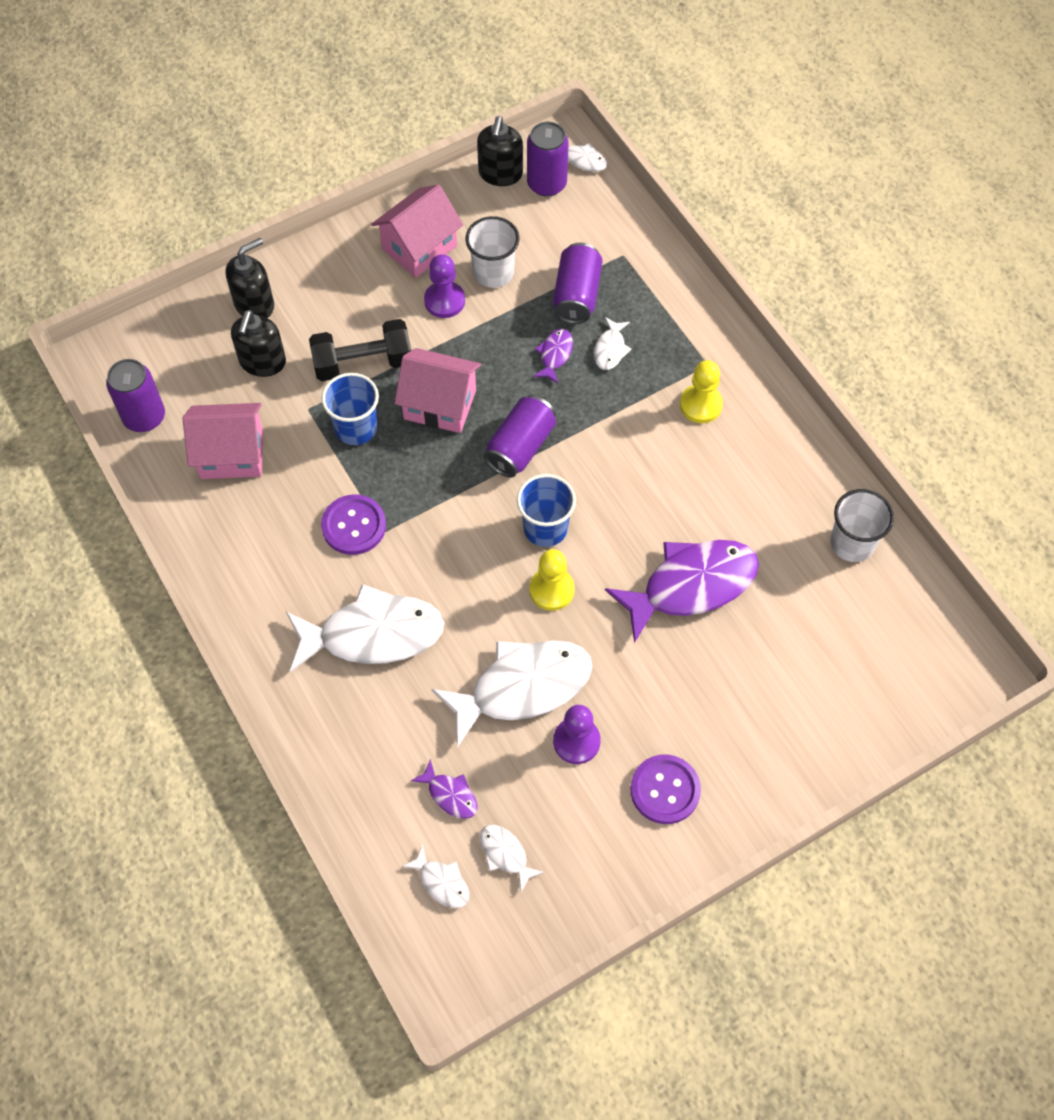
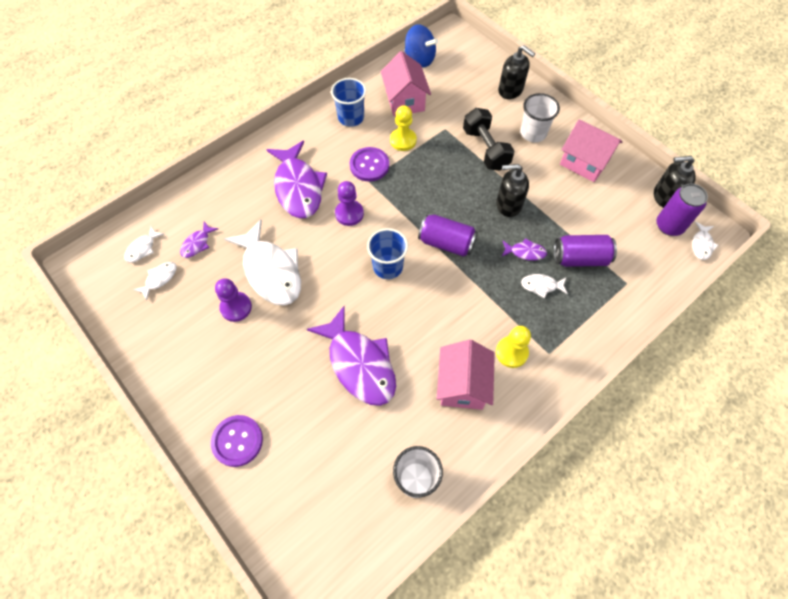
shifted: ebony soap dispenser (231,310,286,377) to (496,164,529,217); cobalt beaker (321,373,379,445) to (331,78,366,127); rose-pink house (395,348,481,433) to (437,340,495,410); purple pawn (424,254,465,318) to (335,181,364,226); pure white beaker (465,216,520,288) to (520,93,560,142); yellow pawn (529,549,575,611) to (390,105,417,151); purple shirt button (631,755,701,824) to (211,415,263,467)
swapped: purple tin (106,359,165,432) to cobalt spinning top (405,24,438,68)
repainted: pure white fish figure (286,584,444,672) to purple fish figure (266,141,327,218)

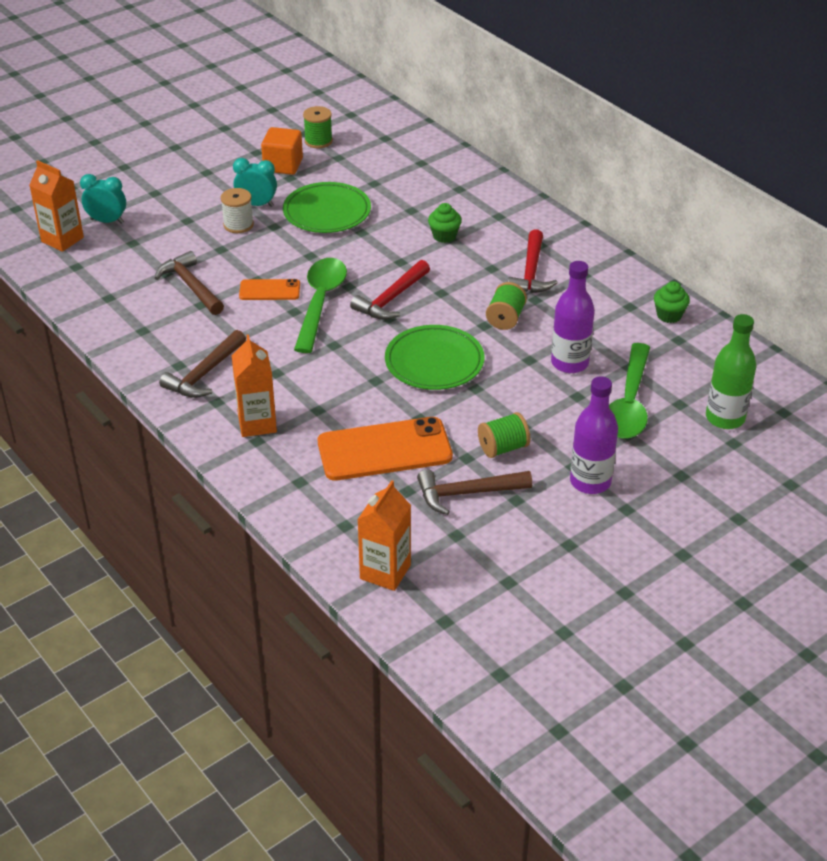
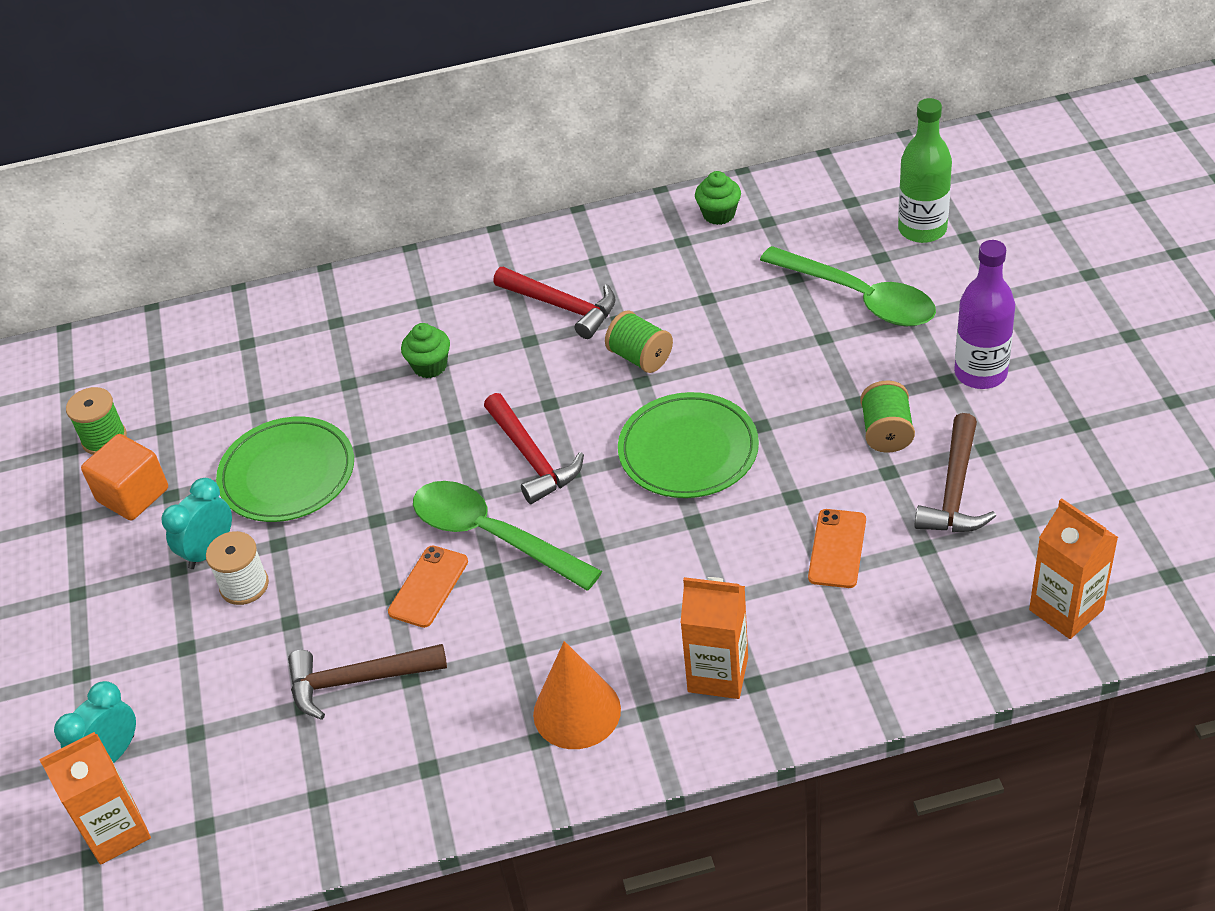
gone: purple drink bottle (551,261,595,373)
swapped: russet hammer (159,330,246,398) to bright orange solid cone (533,641,621,749)
scaled: bright orange phone (318,417,453,481) = (808,509,866,588) x0.53

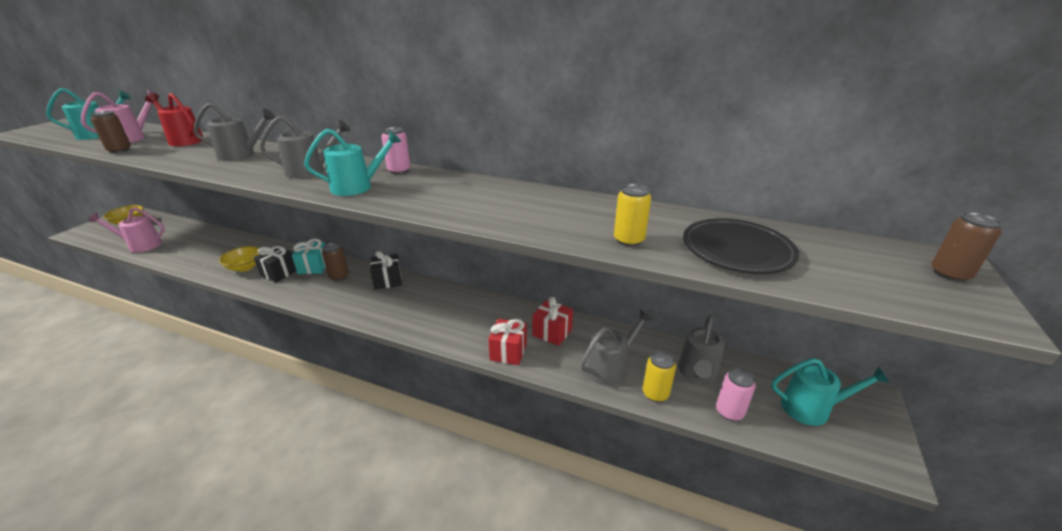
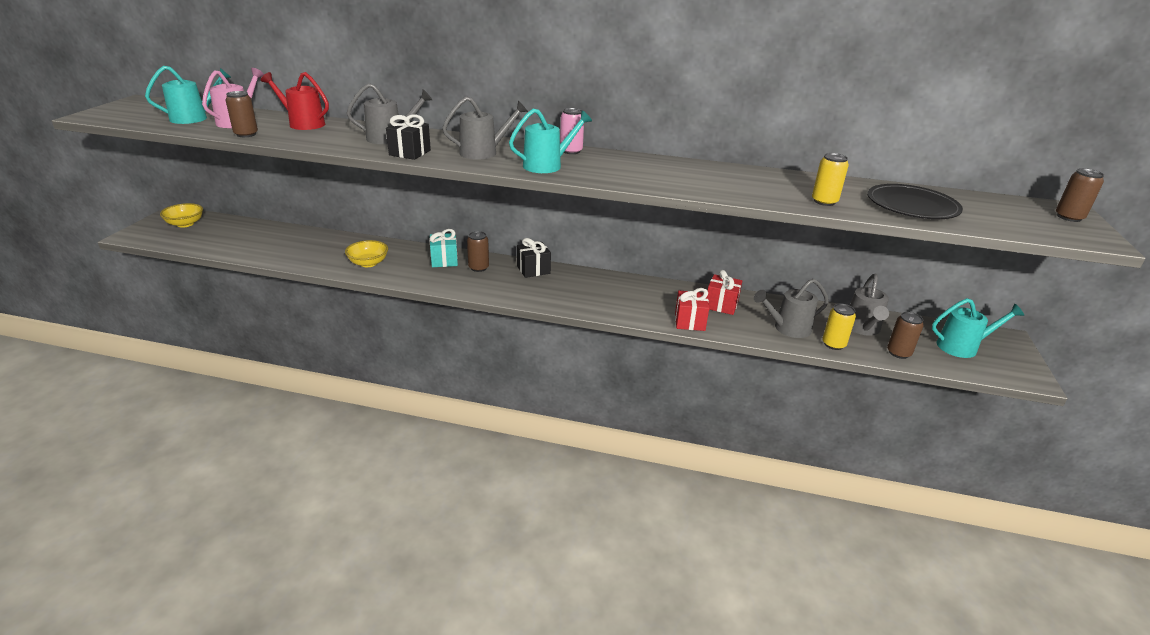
gone: rose-pink sprinkling can (89,207,165,252)
shifted: ebony wrapped gift (254,246,296,283) to (386,115,431,160)
repainted: rose-pink tin (716,368,756,421) to russet tin (887,312,924,359)
rotated: gray sprinkling can (580,310,653,386) = (754,279,829,338) 150 degrees counterclockwise

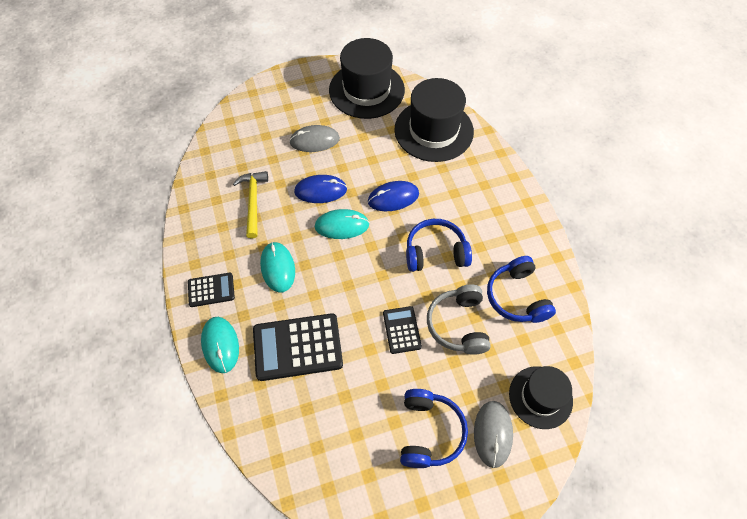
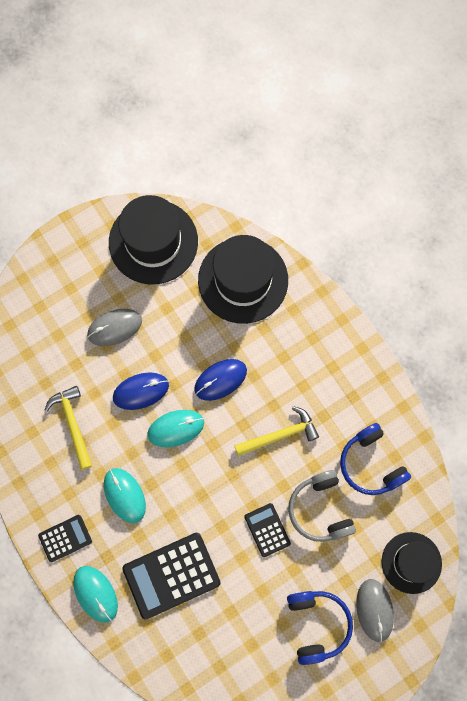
swapped: cobalt over-ear headphones (406,219,472,272) to yellow hammer (234,406,319,456)

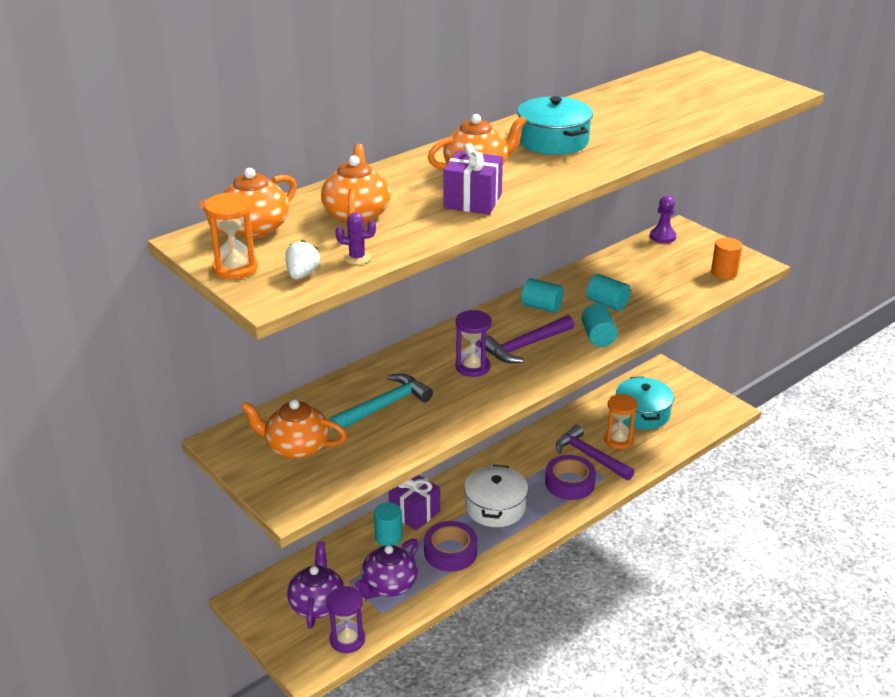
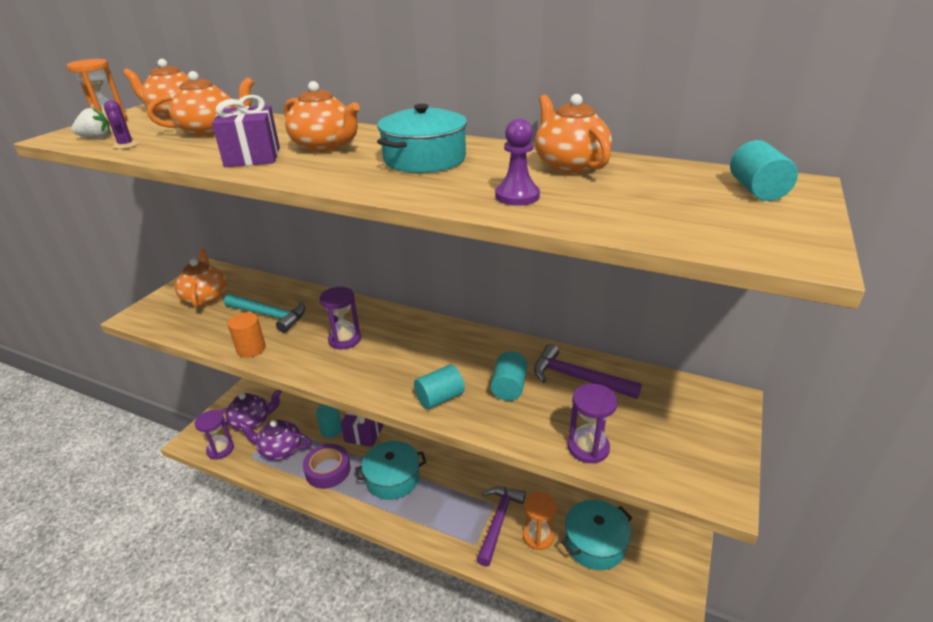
gone: purple roll of tape (545,455,596,500)
new: bright orange tea pot (535,94,612,174); purple hourglass (568,384,618,463)
shifted: purple hammer (480,315,574,363) to (534,344,642,399); teal cylinder shape (521,278,564,313) to (730,140,798,201); purple pawn (650,196,676,243) to (495,118,540,206); bright orange cylinder shape (711,237,742,279) to (228,312,266,358)
repainted: pure white pot (464,465,528,527) to teal pot (355,441,426,500)

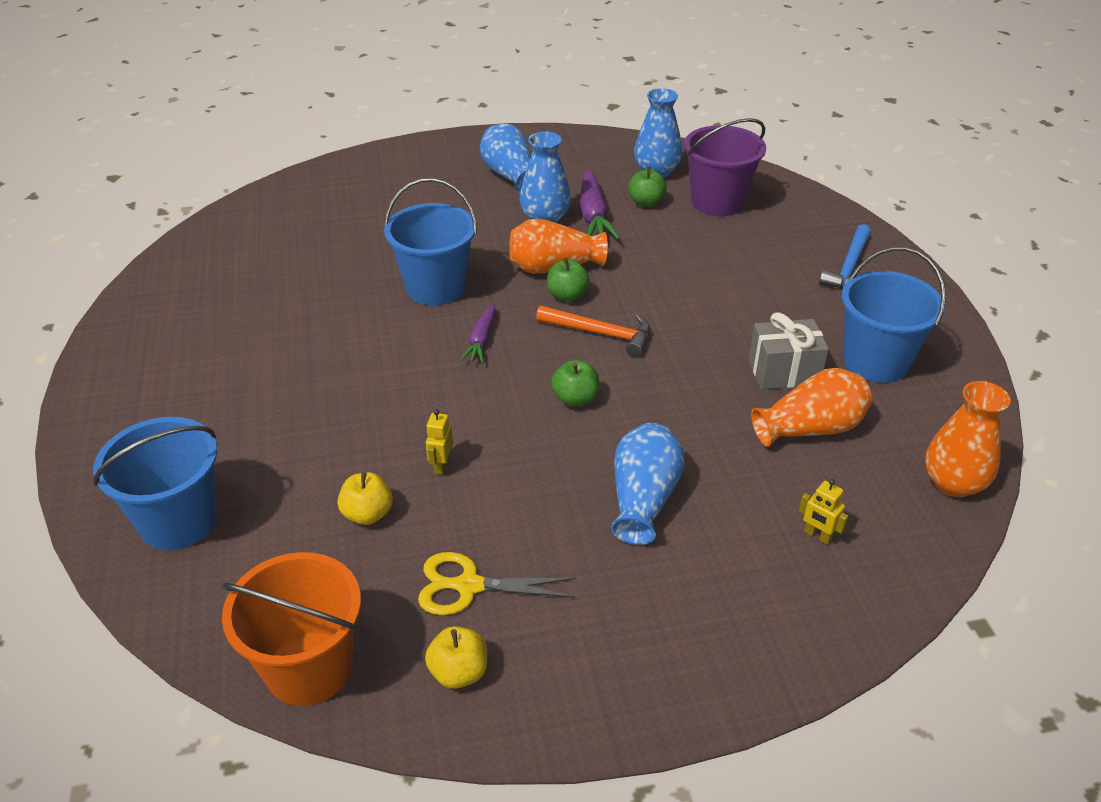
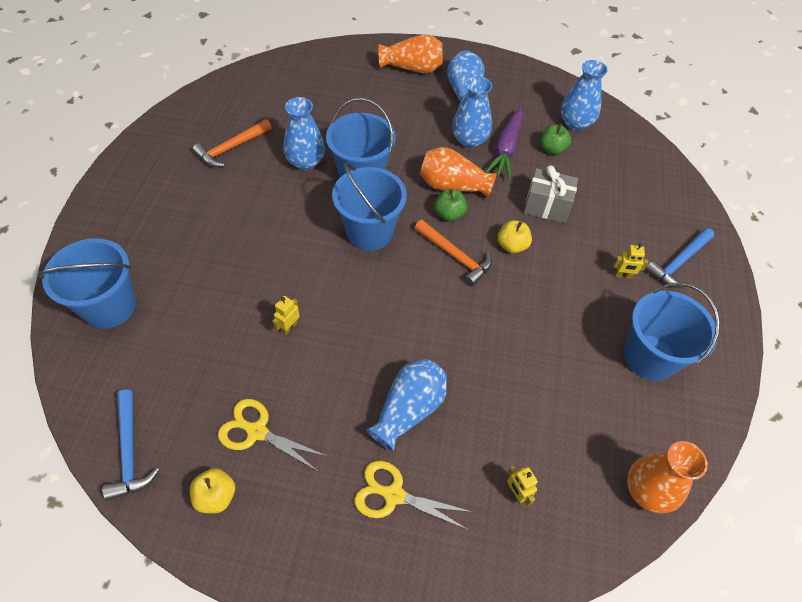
gone: leaf-green toy apple (551,360,599,407); purple bucket (684,118,766,216)
new: bright orange hammer (192,119,272,167); cobalt tall vase (283,97,325,170); yellow shears (354,461,472,530); yellow robot (613,244,648,279)
shifted: yellow toy apple (338,472,393,525) to (498,220,532,253); gray wrapped gift (749,312,829,390) to (524,165,578,223); bright orange tall vase (751,368,872,447) to (378,34,443,73)
swapped: bright orange bucket (222,552,361,706) to cobalt hammer (102,389,159,501); purple root vegetable (460,303,496,364) to cobalt bucket (332,162,407,251)

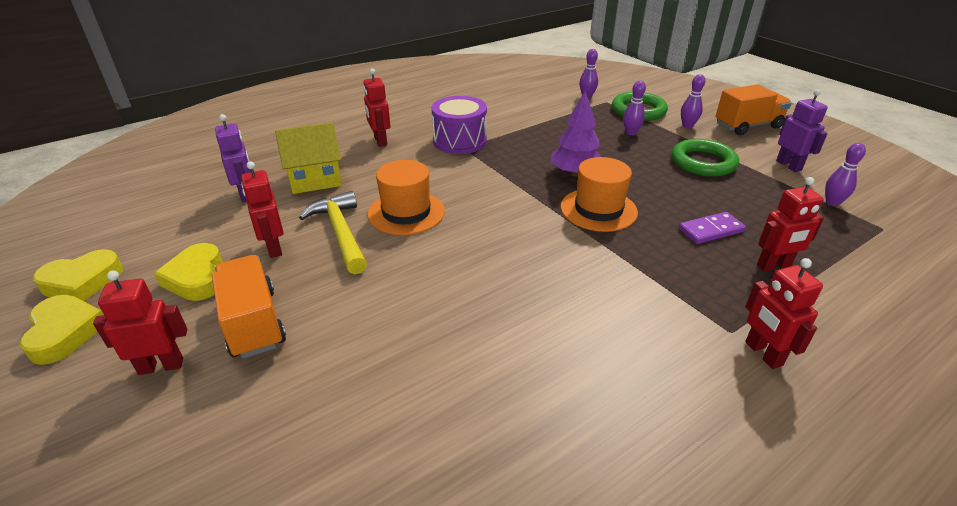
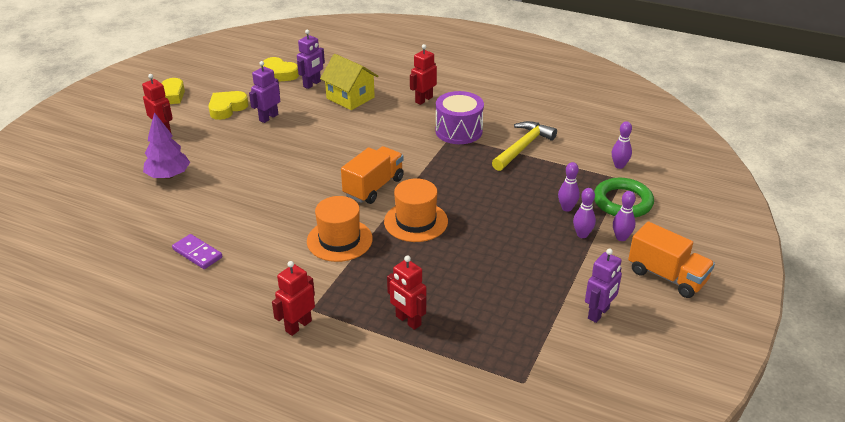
gone: leaf-green ring (672,139,739,177)
shifted: yellow heart shape (33,249,123,301) to (263,57,299,82); bright orange toy truck (212,255,286,359) to (341,146,404,204); yellow hammer (299,191,367,274) to (492,121,557,171); bright orange hat (368,160,445,235) to (307,196,373,262); purple tree (551,90,601,176) to (143,112,190,179); purple domino tile (679,212,746,244) to (172,234,222,269); purple tenpin (825,143,866,206) to (573,188,596,238)
repainted: scarlet robot (241,161,284,258) to purple robot (249,61,280,123)

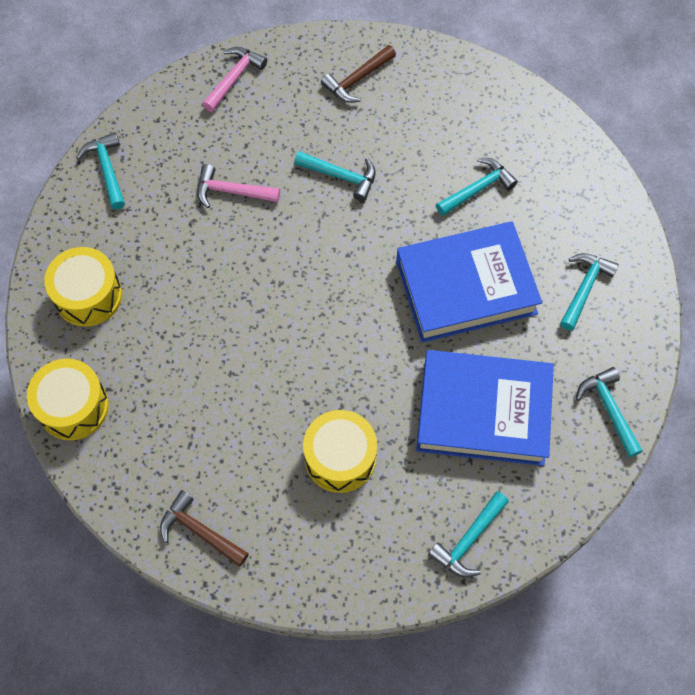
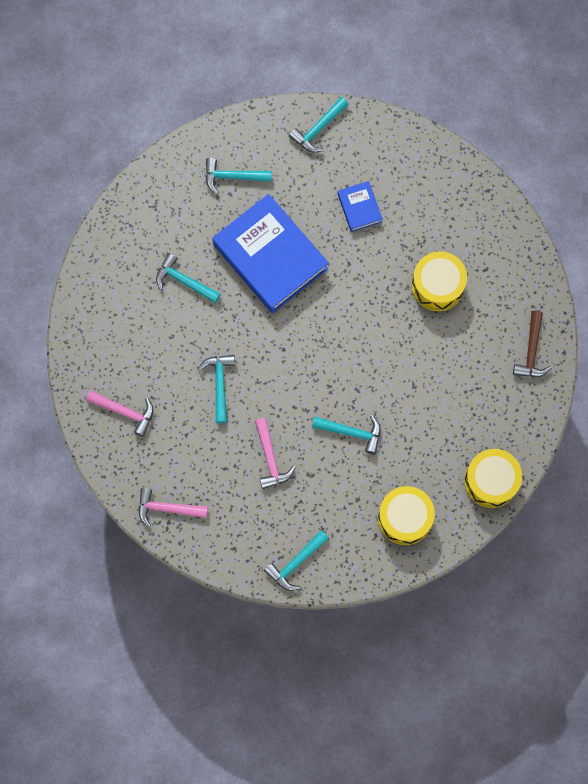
shifted: teal hammer (428,492,509,578) to (312,415,381,454)
repainted: russet hammer (321,45,396,103) to rose-pink hammer (86,391,154,437)
scaled: cobalt hardcover (416,350,554,466) = (338,181,383,232) x0.46

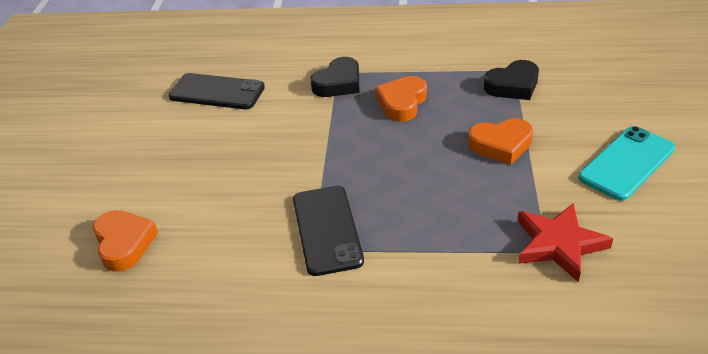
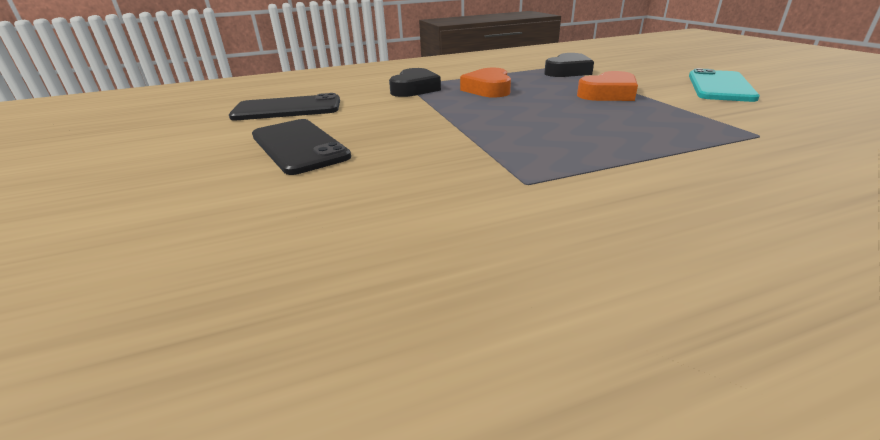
gone: bright orange heart shape (93,210,158,272); scarlet star shape (517,203,613,283)
shifted: ebony phone (293,186,364,276) to (252,119,351,175)

